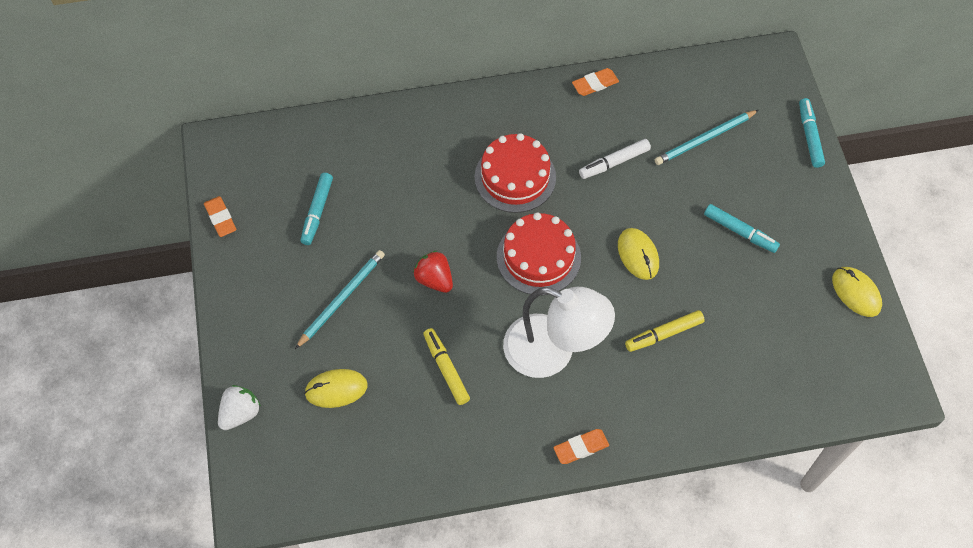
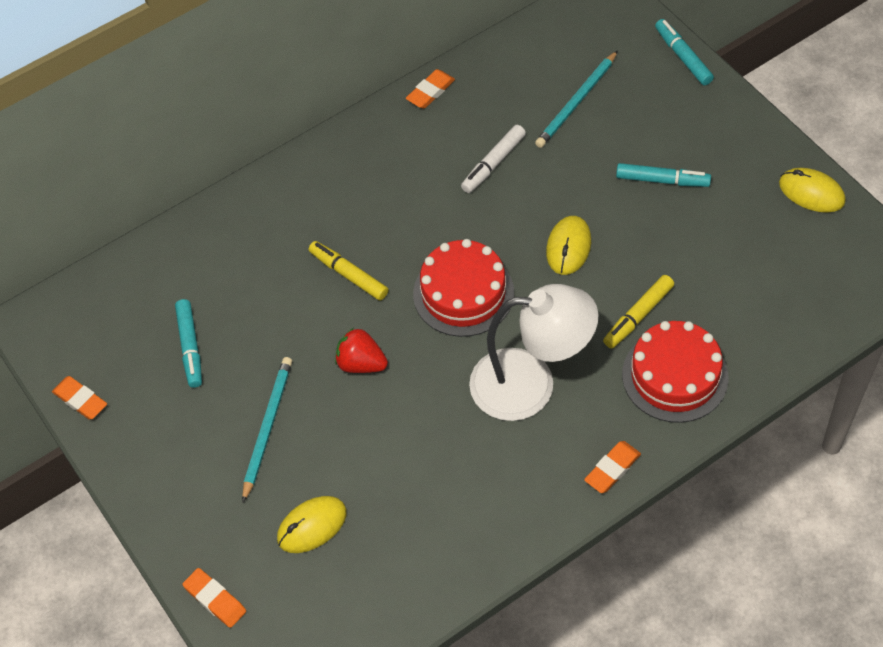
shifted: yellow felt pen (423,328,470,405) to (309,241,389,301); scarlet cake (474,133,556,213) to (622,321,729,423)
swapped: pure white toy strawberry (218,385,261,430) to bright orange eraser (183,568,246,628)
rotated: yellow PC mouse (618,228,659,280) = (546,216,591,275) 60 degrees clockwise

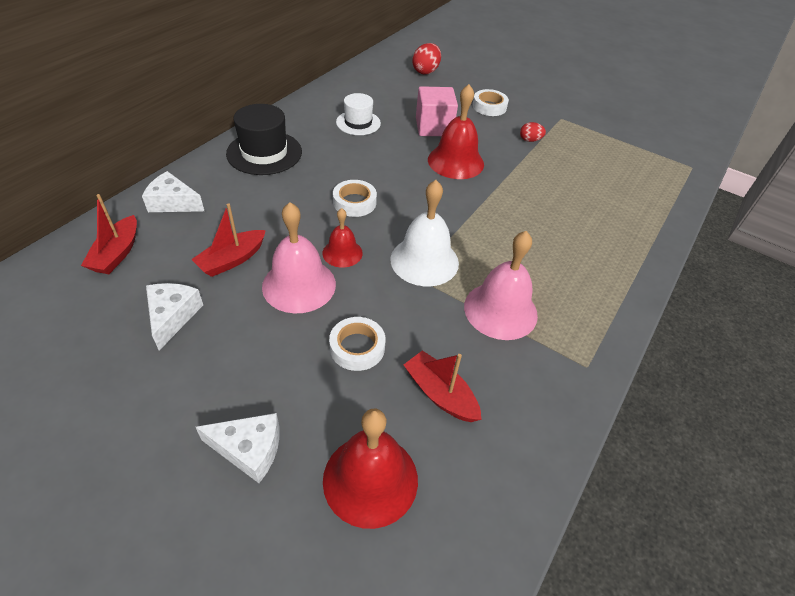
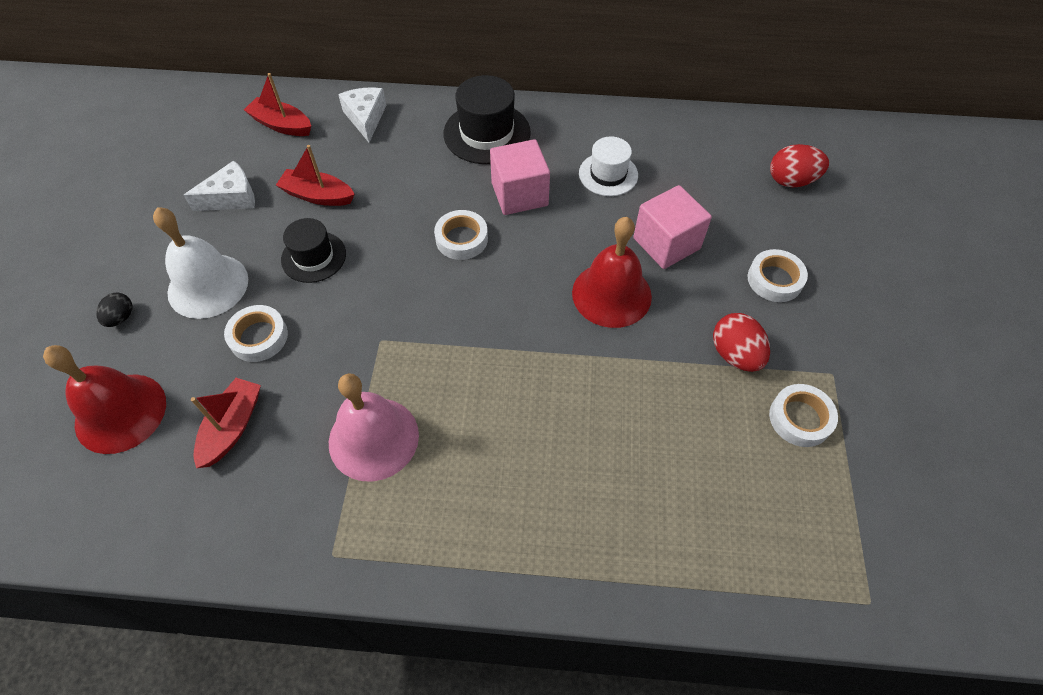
gone: scarlet school bell (322,208,363,268)
new: rose-pink cube (490,139,550,215); pure white roll of tape (769,384,838,447)
shifted: pure white school bell (390,180,459,286) to (153,207,248,319)
swapped: pure white piece of cheese (196,413,280,483) to ebony egg shape (96,293,132,327); rose-pink school bell (262,202,336,314) to ebony hat (281,218,346,283)
rotated: scarlet toy boat (81,194,137,274) = (244,73,311,136) 45 degrees clockwise
scaled: scarlet egg shape (520,122,546,142) = (713,313,770,372) x1.64

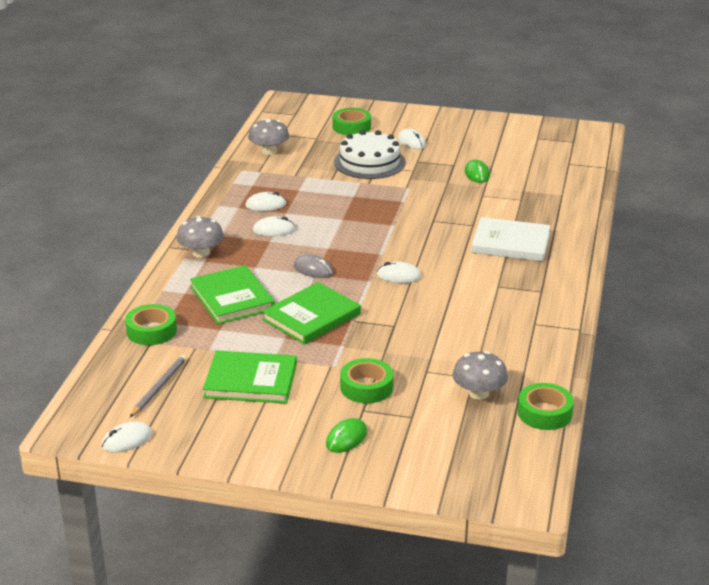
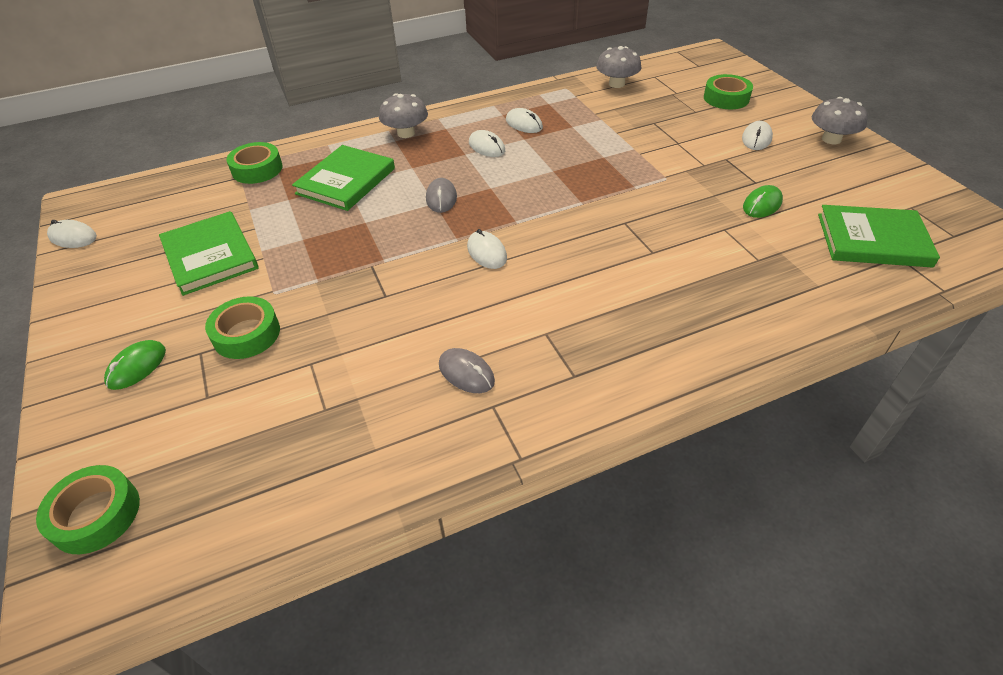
gone: gray lead pencil (130,355,187,417); pure white cake (334,130,406,179); pure white hardcover (471,217,551,261)
new: gray PC mouse (439,348,495,393)
shifted: leaf-green hardcover (262,282,361,344) to (818,205,940,268); gray fungus (452,351,508,400) to (812,97,868,144); leaf-green roll of tape (518,383,574,430) to (36,465,140,554)
rotated: leaf-green PC mouse (326,418,367,453) = (104,340,166,390) 60 degrees counterclockwise

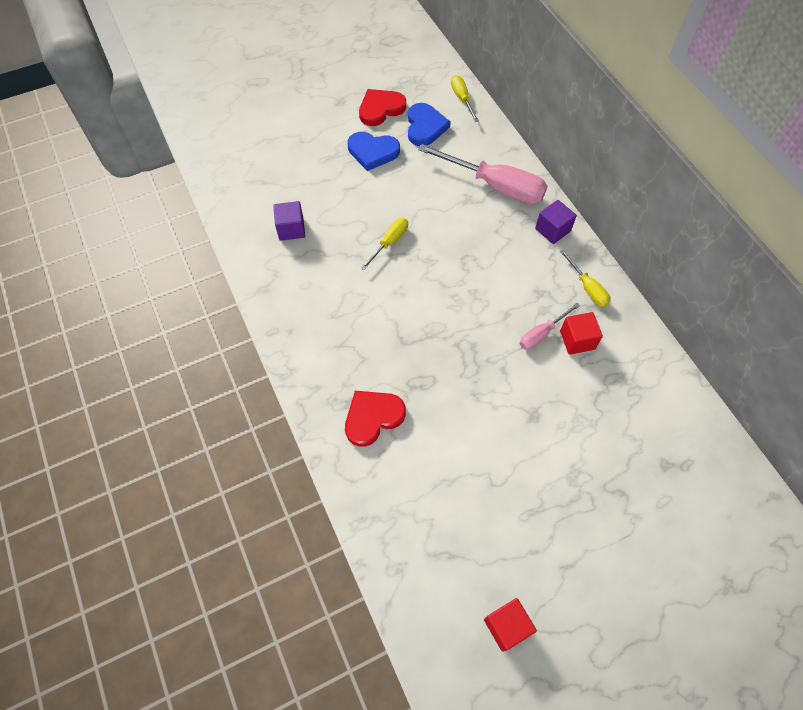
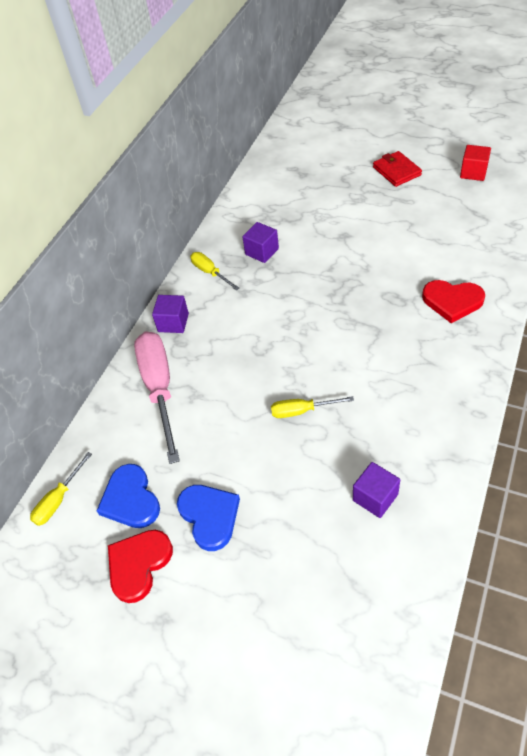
gone: rose-pink screwdriver (520,303,580,350)
new: scarlet billfold (373,151,422,187)
repainted: scarlet cube (560,312,603,355) to purple cube (242,222,279,263)
rotated: scarlet heart shape (359,89,406,126) = (108,530,173,603) 105 degrees clockwise; cobalt heart shape (408,103,451,146) = (97,464,160,528) 75 degrees counterclockwise; yellow screwdriver (560,249,611,307) = (190,252,239,290) 60 degrees counterclockwise

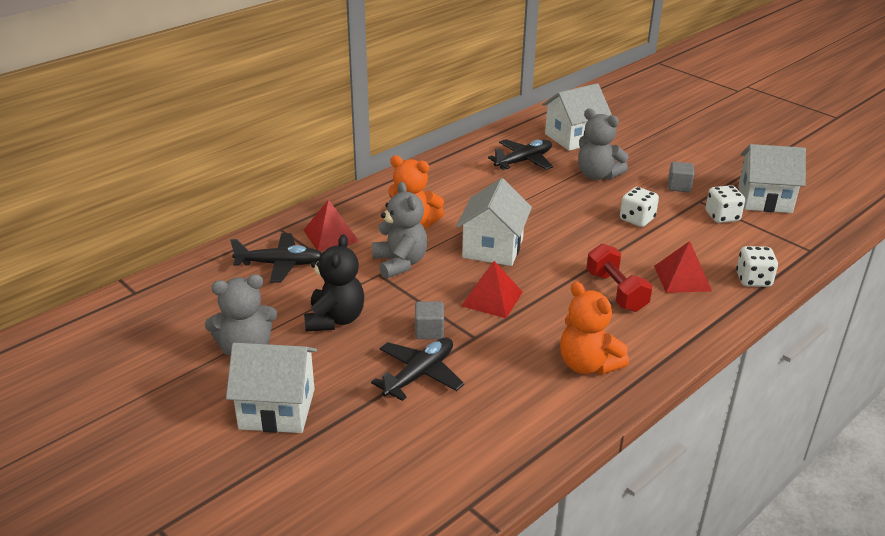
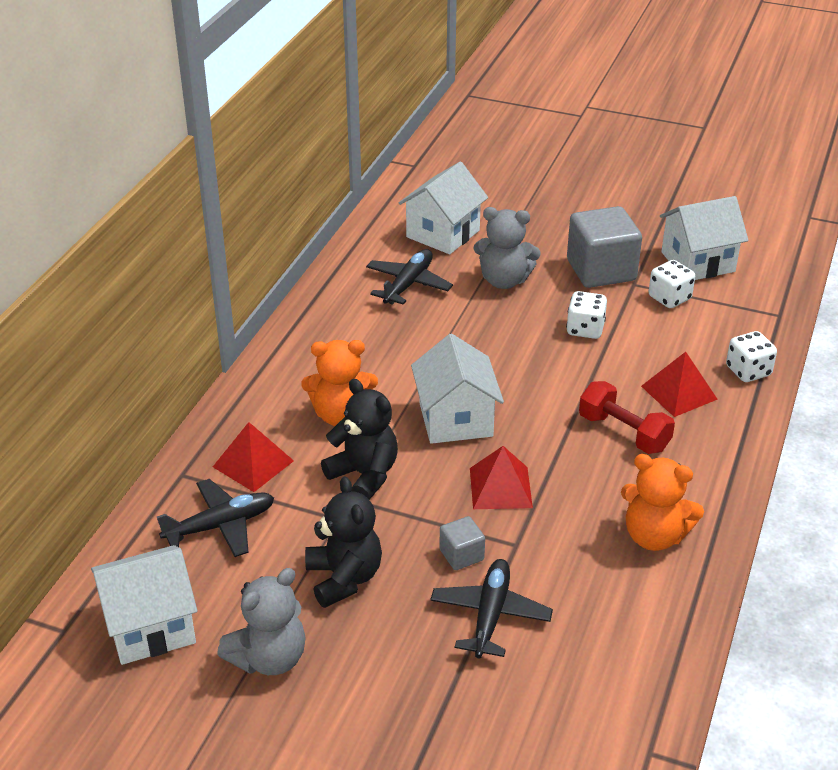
shifted: pure white house (226,343,317,433) to (91,545,198,665)
repainted: gray teddy bear (372,182,428,279) to ebony teddy bear (321,379,398,500)
scaled: gray cube (668,162,694,192) = (567,206,642,288) x2.09

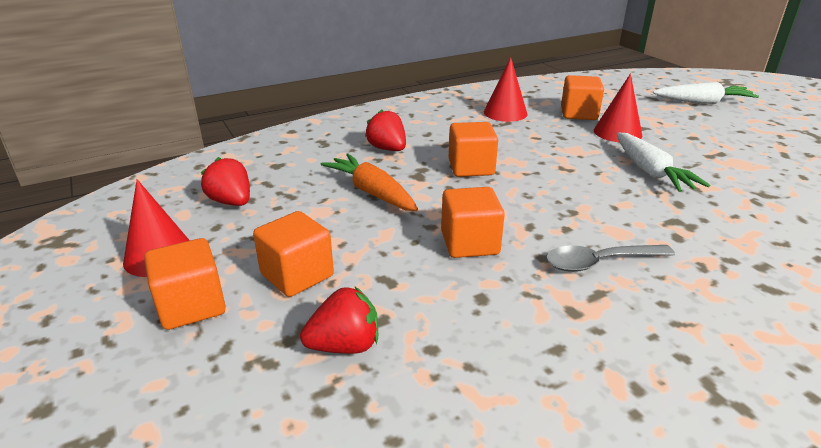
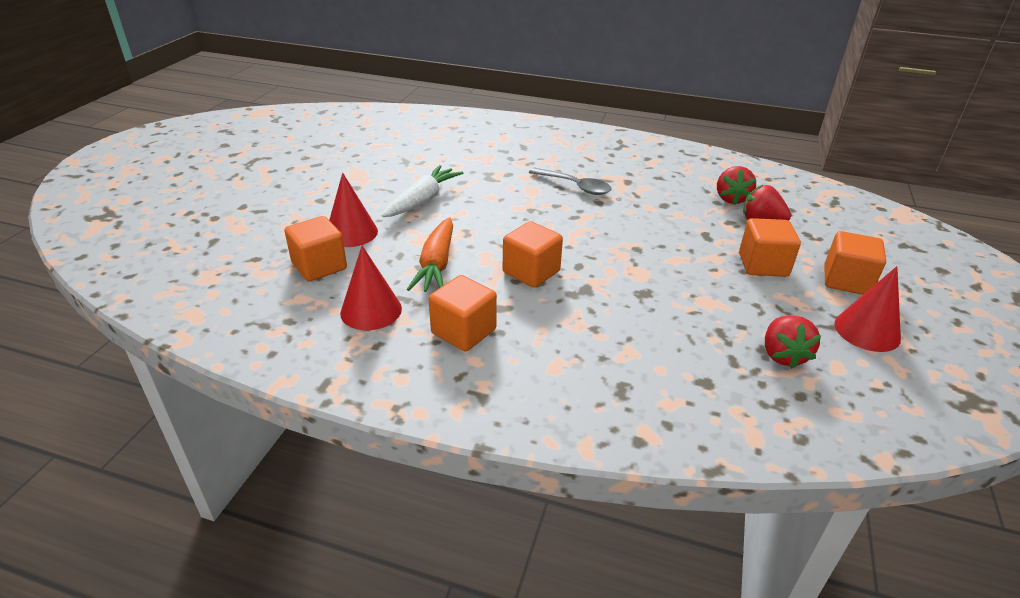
gone: pure white root vegetable (653,82,759,104)
shifted: bright orange root vegetable (320,153,418,211) to (406,217,453,292); scarlet toy strawberry (365,109,406,151) to (717,166,756,205); bright orange cube (441,187,505,258) to (429,275,497,351)

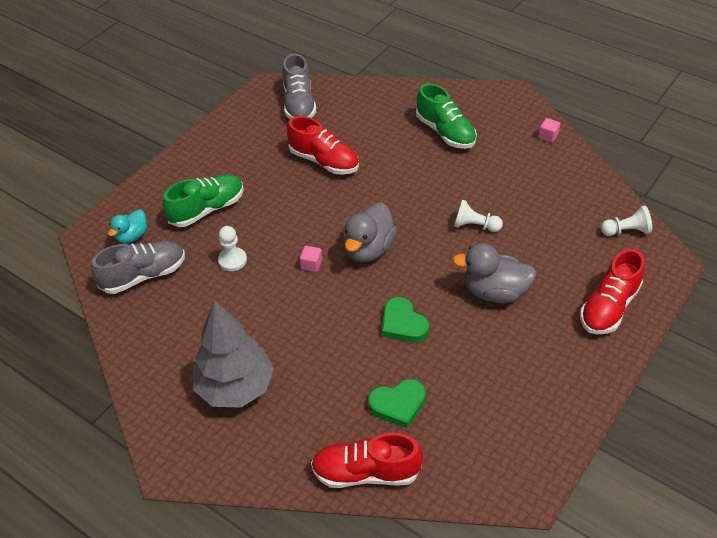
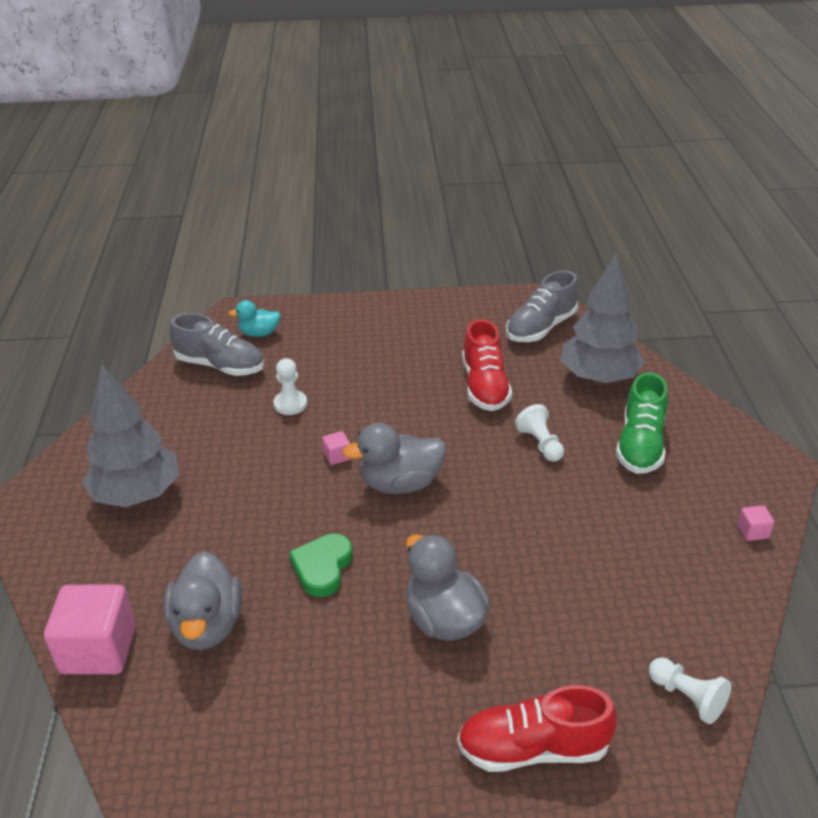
gone: leaf-green sneaker (163,174,244,227)
new: gray tree (561,253,645,384)
shifted: pure white pawn (454,200,503,232) to (515,404,564,462)
swapped: scarlet sneaker (311,433,423,488) to rose-pink cube (44,585,136,674); leaf-green heart shape (368,379,426,428) to gray toy duck (164,551,242,650)

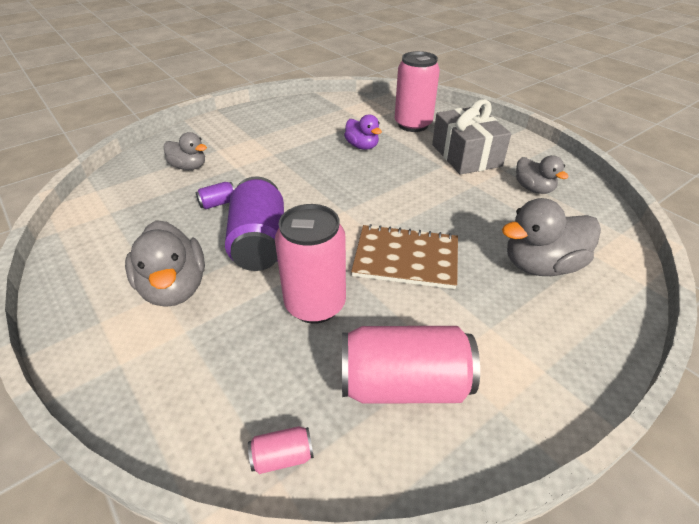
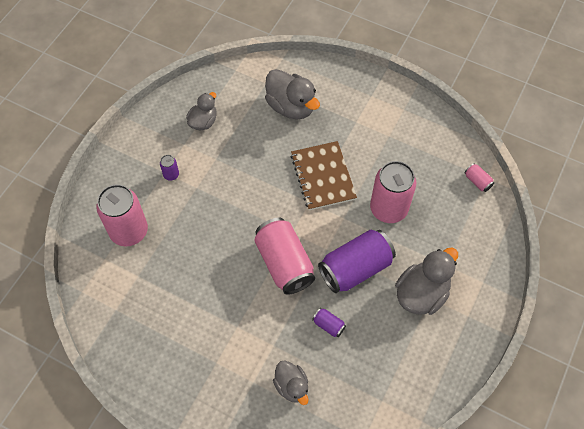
gone: purple toy duck (344,114,382,150)
shifted: rose-pink tin (342,326,480,404) to (254,218,315,295)
swapped: gray wrapped gift (432,99,511,175) to purple tin (160,155,179,181)
rotated: gray toy duck (164,132,207,170) = (273,360,309,405) 150 degrees clockwise

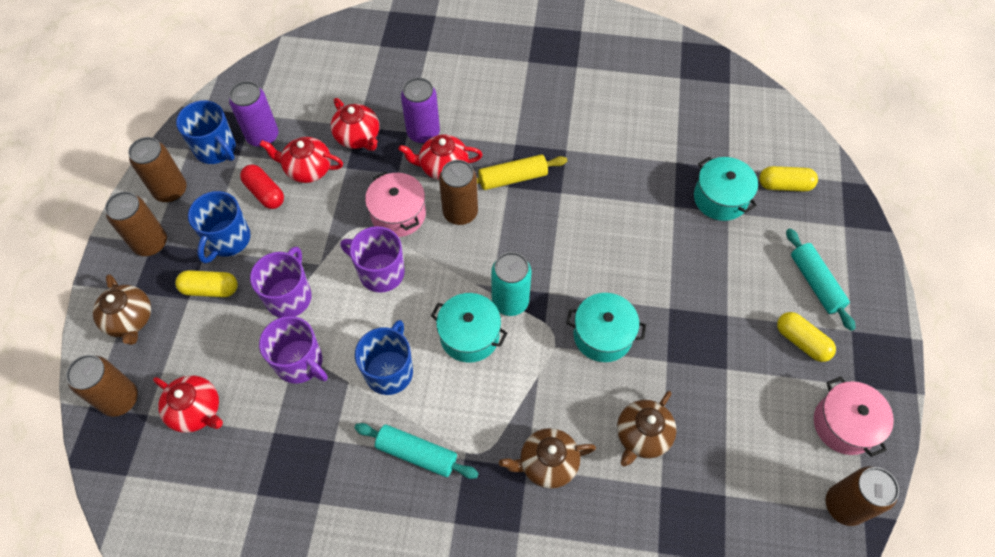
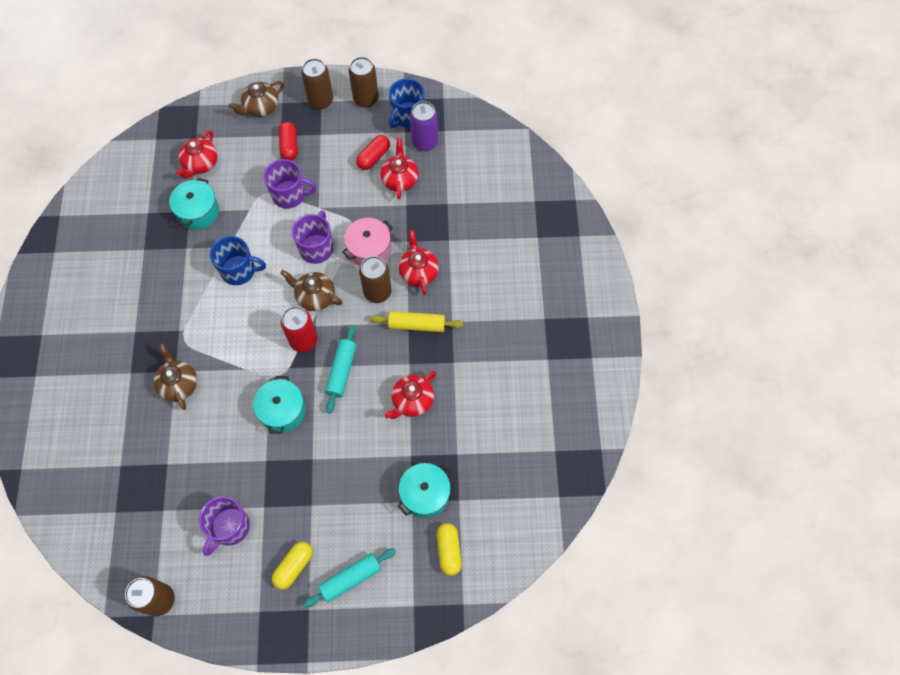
gone: russet tin (66,355,138,417); cobalt mug (188,191,251,263); purple tin (401,77,440,144); rose-pink pot (814,377,894,457)
shifted: purple mug (259,316,328,384) to (199,496,250,556); scarlet tea pot (331,98,379,151) to (384,371,436,419); teal pastry roller (354,423,479,479) to (325,325,357,414); teal pot (431,293,508,363) to (169,178,219,230); russet tea pot (617,391,676,467) to (281,270,343,311)
repainted: yellow pill shape (175,270,238,297) to scarlet pill shape (279,122,298,161); teal tin (491,252,531,316) to scarlet tin (281,306,318,352)
rotated: yellow pastry roller (477,154,567,190) = (370,311,463,332) 60 degrees counterclockwise

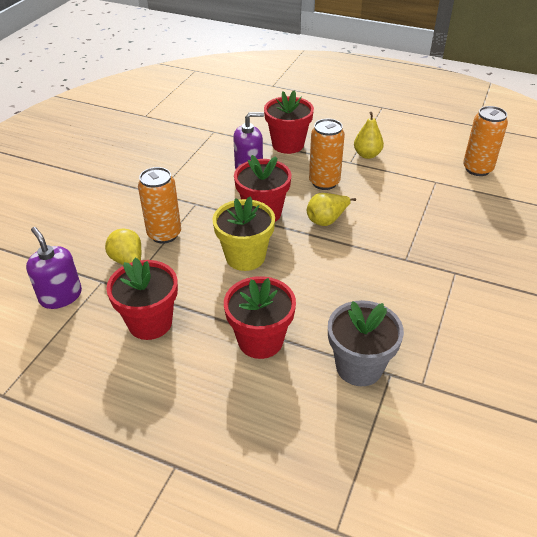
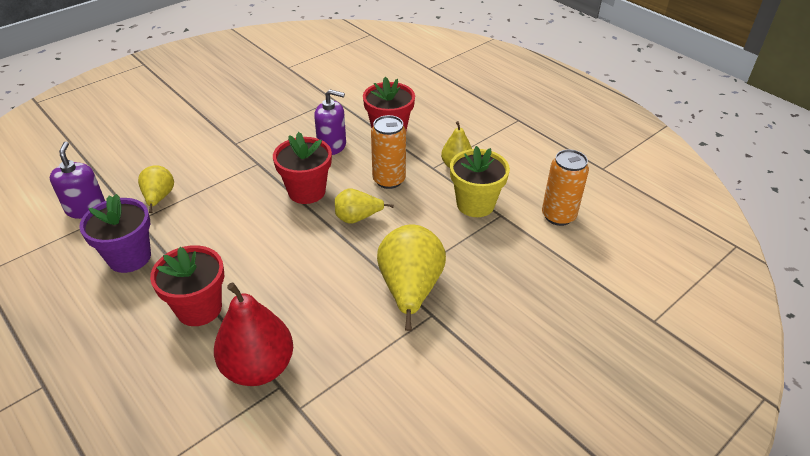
gone: bright orange tin (138,167,181,244)
new: yellow pear fruit (377,224,446,331)
shifted: yellow flower pot (213,196,275,271) to (450,146,510,217)
swapped: gray flower pot (328,300,404,386) to scarlet pear fruit (214,282,293,386)
repainted: scarlet flower pot (106,258,178,340) to purple flower pot (79,194,151,273)

